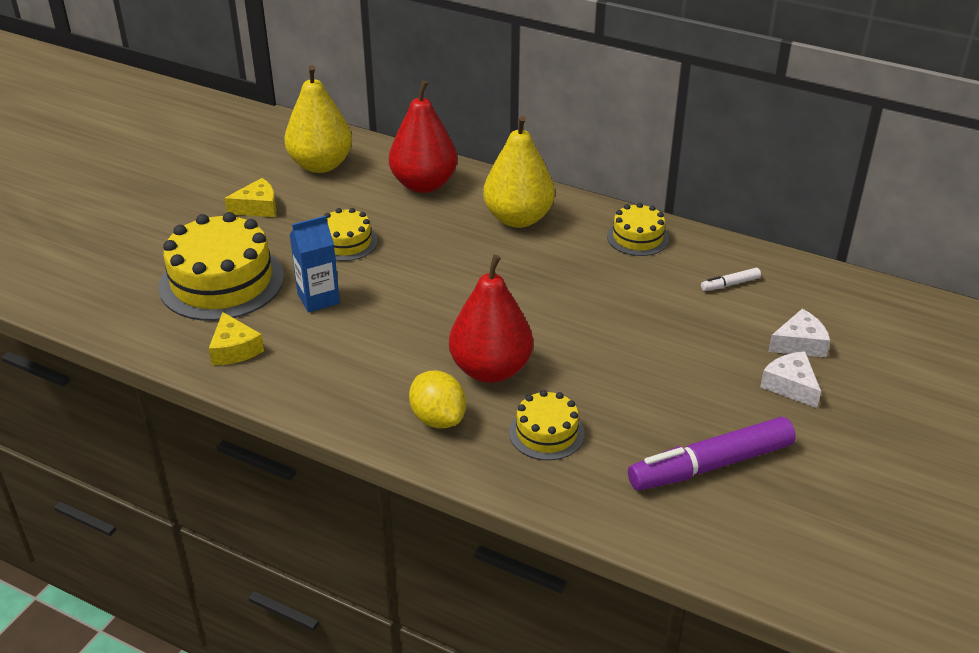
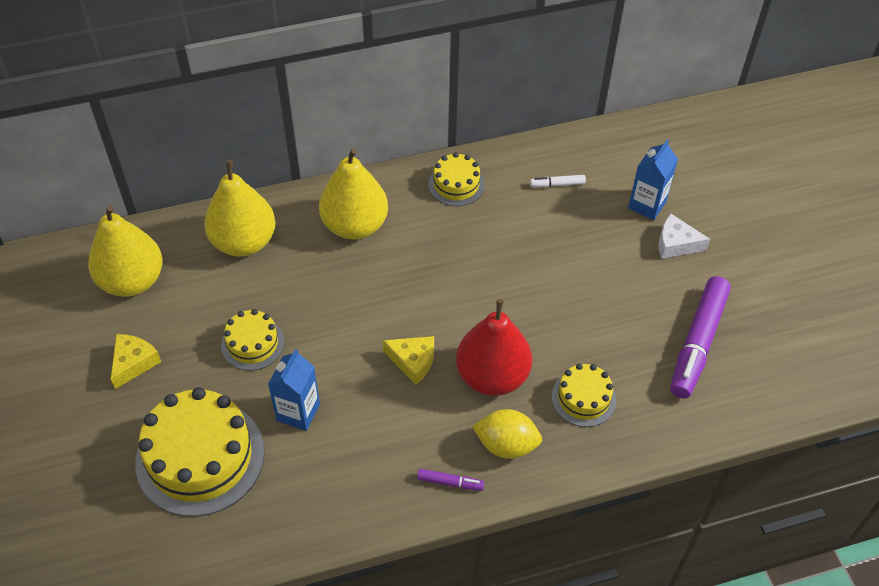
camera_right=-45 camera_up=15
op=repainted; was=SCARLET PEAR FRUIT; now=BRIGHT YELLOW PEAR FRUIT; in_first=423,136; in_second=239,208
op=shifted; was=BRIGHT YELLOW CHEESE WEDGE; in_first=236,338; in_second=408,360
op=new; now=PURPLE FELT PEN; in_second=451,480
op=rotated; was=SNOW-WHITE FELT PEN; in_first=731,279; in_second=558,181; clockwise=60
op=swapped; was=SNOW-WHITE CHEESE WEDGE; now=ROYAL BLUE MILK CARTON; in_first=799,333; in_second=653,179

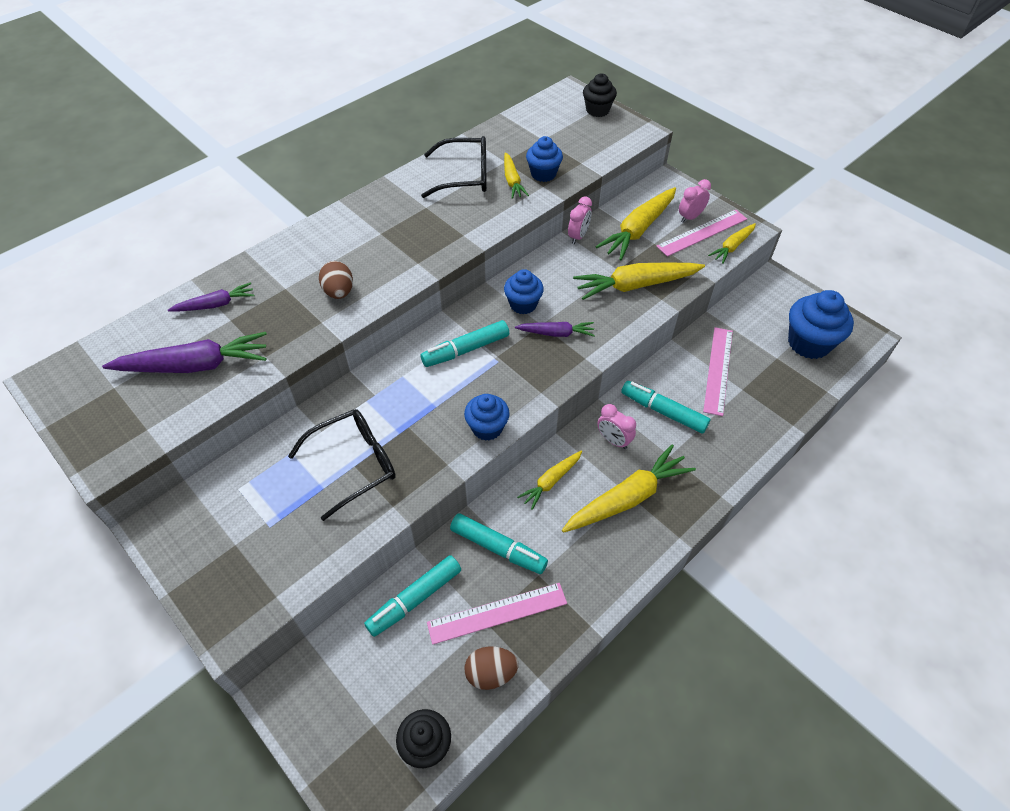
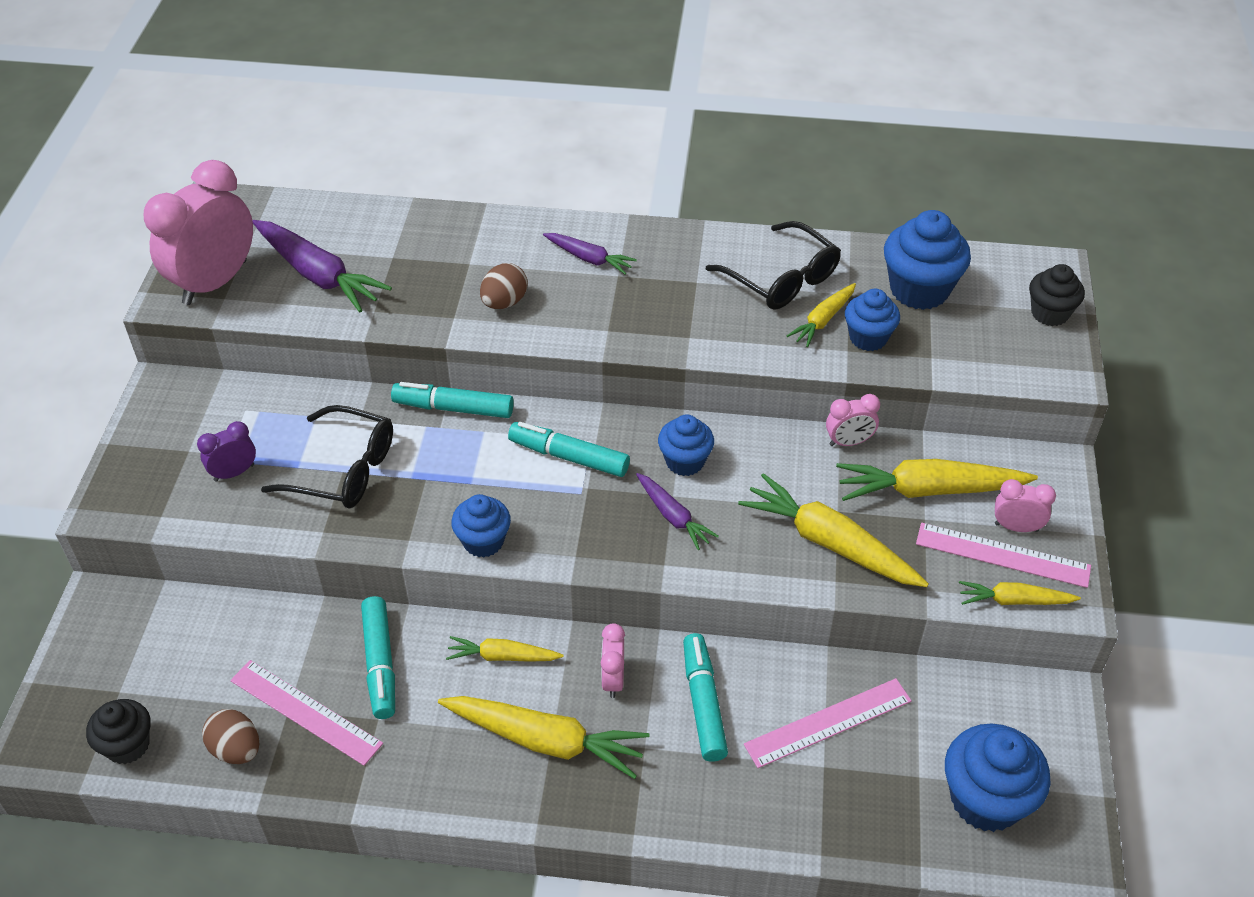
camera_right=50 camera_up=-5
op=new; now=ROSY BEDSIDE CLOCK; in_second=198,232
op=new; now=PURPLE BEDSIDE CLOCK; in_second=226,451
op=shifted; was=AQUA FELT PEN; in_first=412,596; in_second=452,400
op=shifted; was=PURPLE TOY CARROT; in_first=211,297; in_second=590,254
op=new; now=ROYAL BLUE CUPCAKE; in_second=927,260

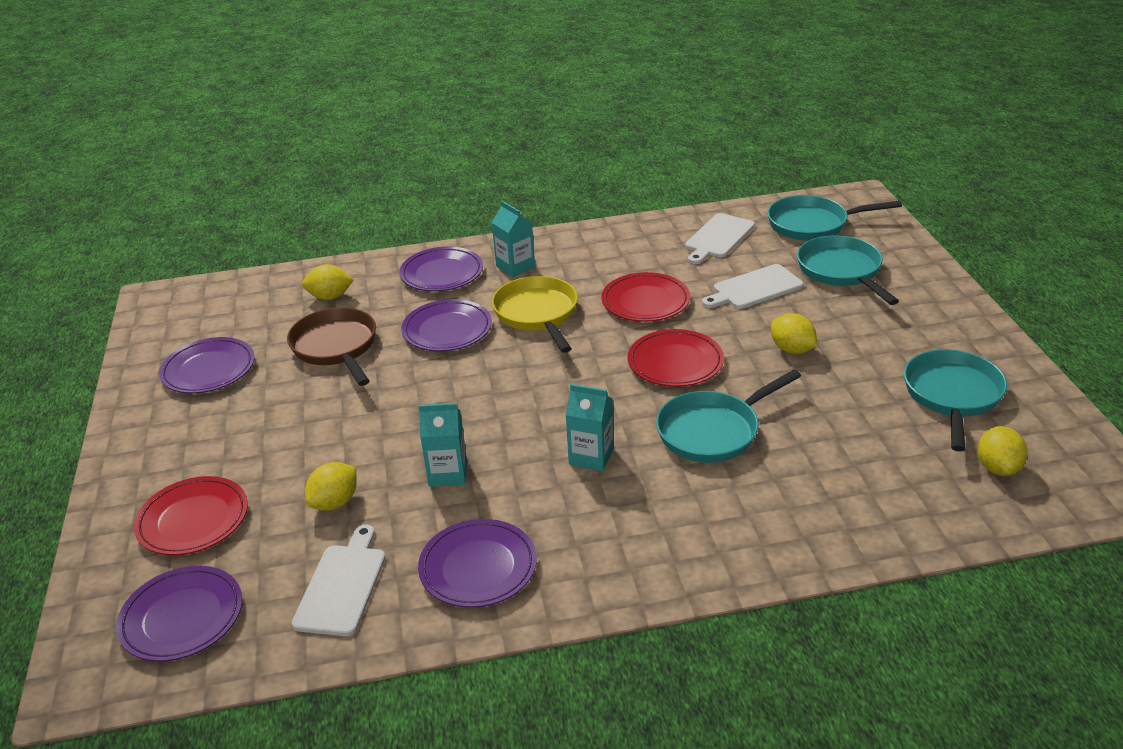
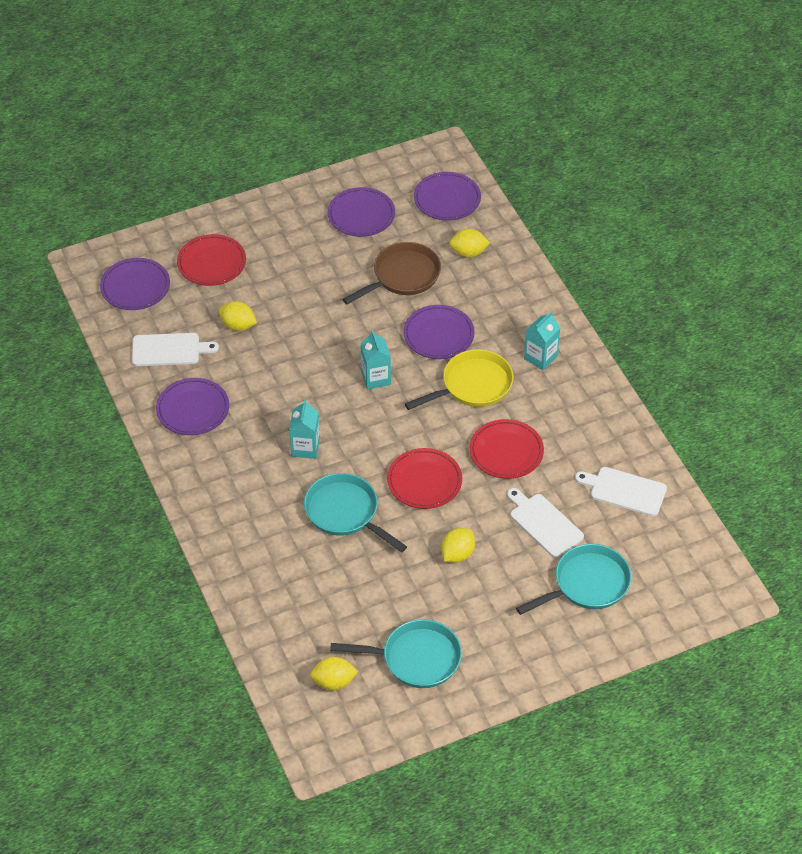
camera_right=75 camera_up=15
op=shifted; was=AQUA MILK CARTON; in_first=442,445; in_second=376,360
op=shifted; was=PURPLE FLAT DISH; in_first=441,269; in_second=447,196
op=rotated; was=BRIGHT YELLOW TOY LEMON; in_first=328,282; in_second=469,243; clockwise=-75
op=gone; was=AQUA FRYING PAN; in_first=835,218

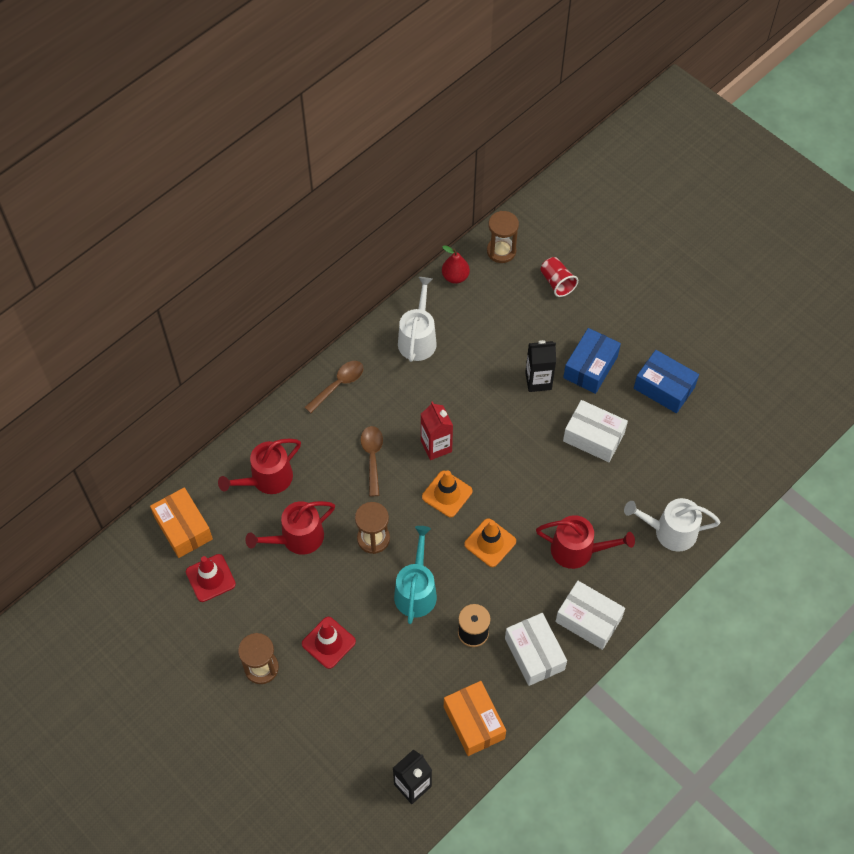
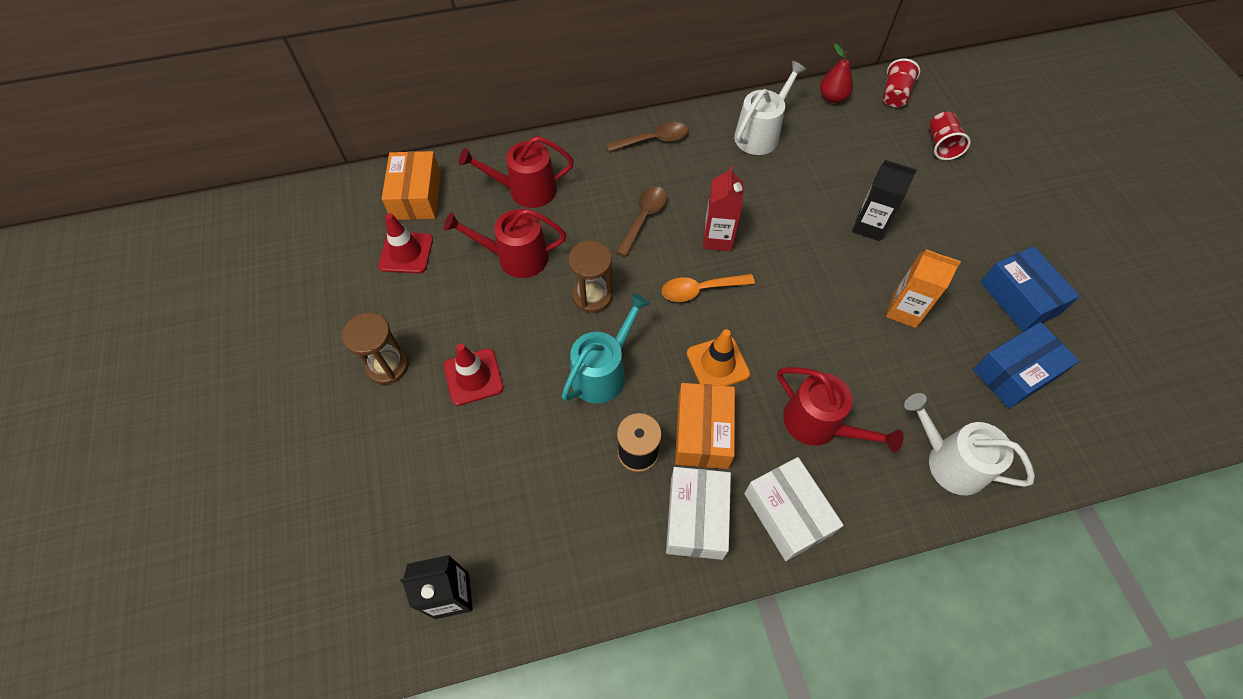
camera_right=30 camera_up=0
op=swapped; was=ORANGE-COLOURED TRAFFIC CONE; now=ORANGE-COLOURED SPOON; in_first=447,493; in_second=708,288
op=shifted; was=ORANGE-COLOURED PARCEL; in_first=475,718; in_second=705,426
op=swapped; was=DARK BROWN SAND TIMER; now=SCARLET TUMBLER; in_first=503,237; in_second=901,82
op=swapped; was=SNOW-WHITE PARCEL; now=ORANGE-COLOURED MILK CARTON; in_first=595,431; in_second=923,288
op=shifted; was=ROYAL BLUE PARCEL; in_first=592,361; in_second=1026,365

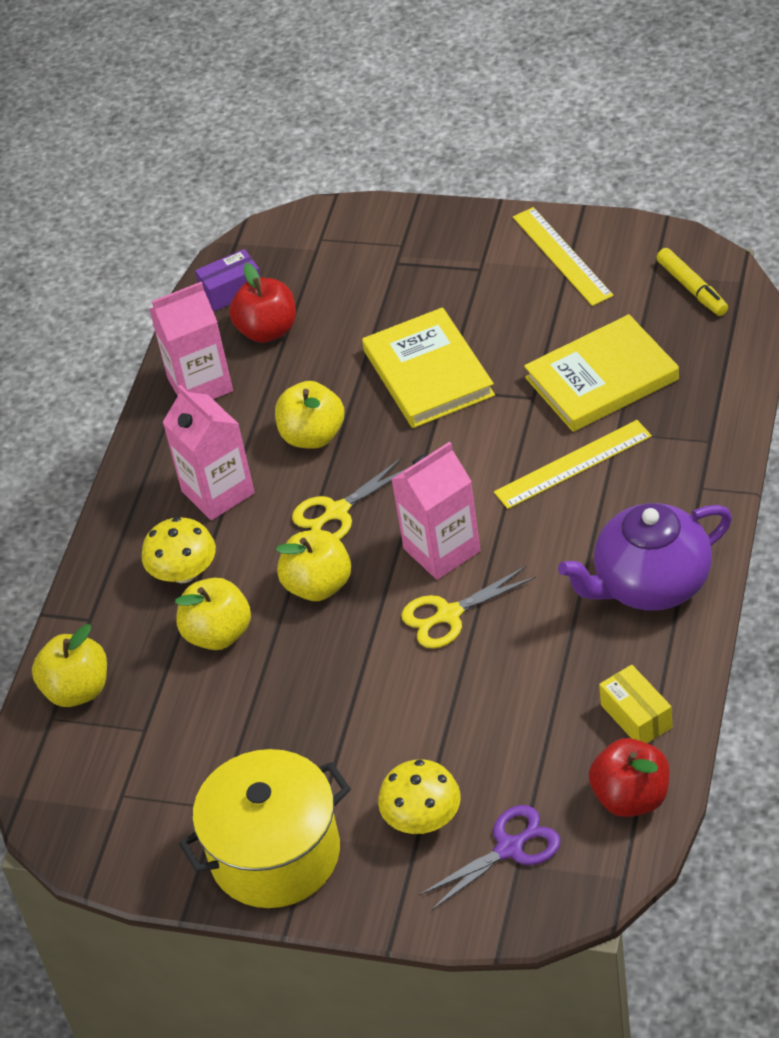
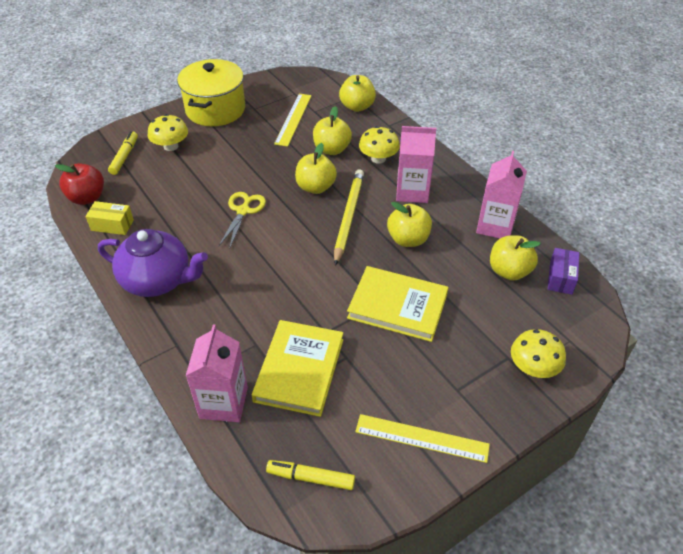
camera_right=125 camera_up=0
op=rotated; was=PURPLE TEA POT; in_first=645,557; in_second=153,263; clockwise=90
op=swapped; was=PURPLE SCISSORS; now=BRIGHT YELLOW FELT PEN; in_first=490,858; in_second=123,153
op=shifted; was=ROSY MILK CARTON; in_first=435,511; in_second=217,373
op=shifted; was=BRIGHT YELLOW MEASURING STICK; in_first=573,464; in_second=293,120
op=swapped; was=BRIGHT YELLOW SCISSORS; now=BRIGHT YELLOW PENCIL; in_first=350,499; in_second=349,217
op=repainted; was=SCARLET APPLE FRUIT; now=BRIGHT YELLOW APPLE FRUIT; in_first=262,303; in_second=515,258
op=new; now=BRIGHT YELLOW TOADSTOOL; in_second=538,353

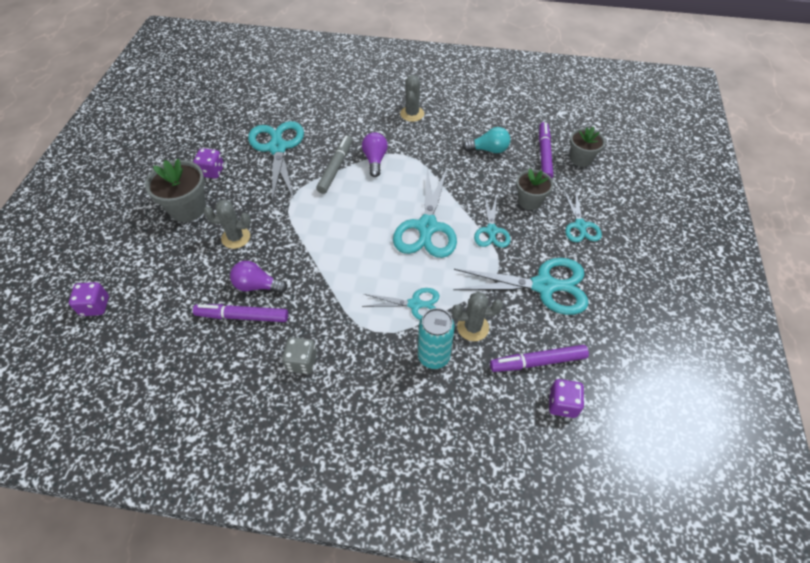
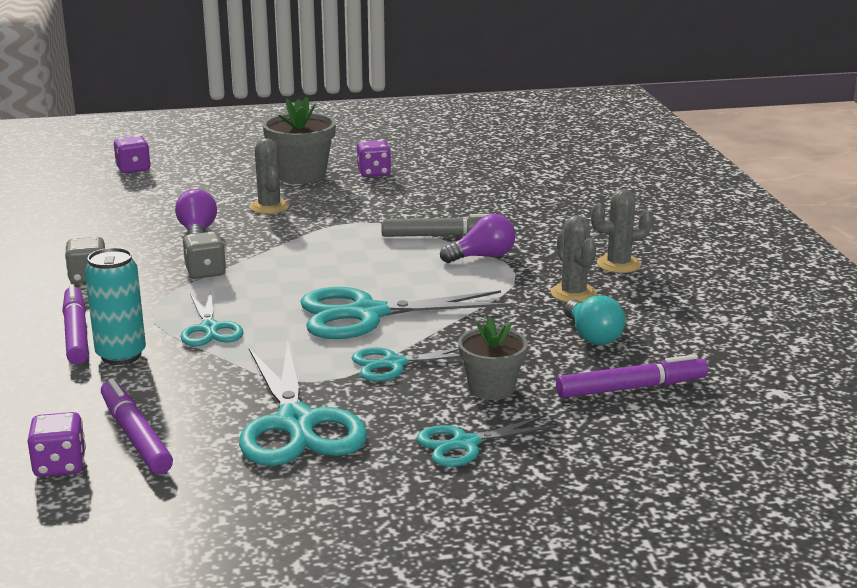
camera_right=70 camera_up=-30
op=shifted; was=PURPLE FELT PEN; in_first=240,313; in_second=75,324
op=new; now=ASH-GREY GAME DIE; in_second=204,255
op=shifted; was=ASH-GREY PRICKLY PLANT; in_first=477,316; in_second=574,258
op=gone; was=AQUA SCISSORS; in_first=276,161
op=gone; was=ASH-GREY PLANT POT; in_first=587,147

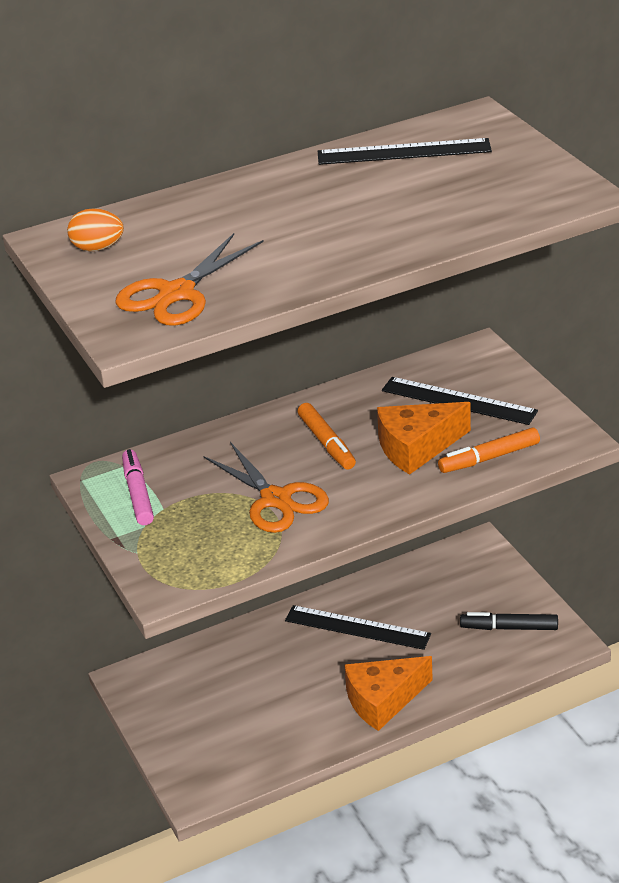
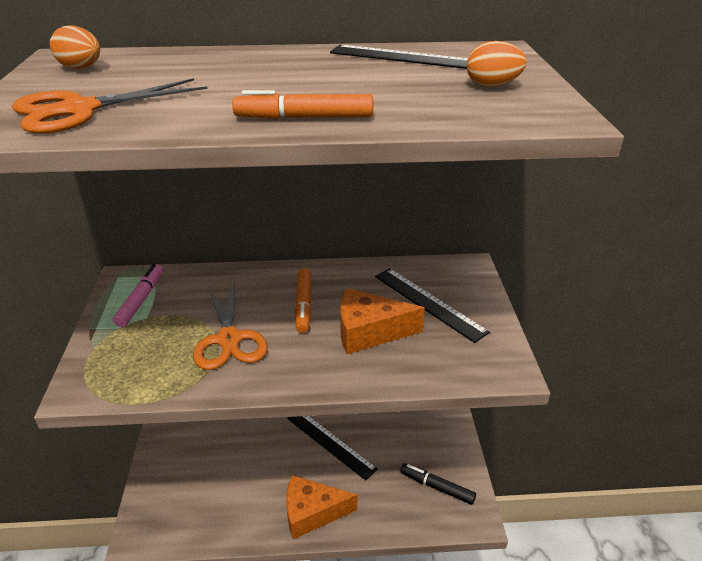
camera_right=20 camera_up=0
op=shifted; was=ORANGE-COLOURED FELT PEN; in_first=489,450; in_second=302,104
op=new; now=ORANGE-COLOURED TOY EGG; in_second=497,64

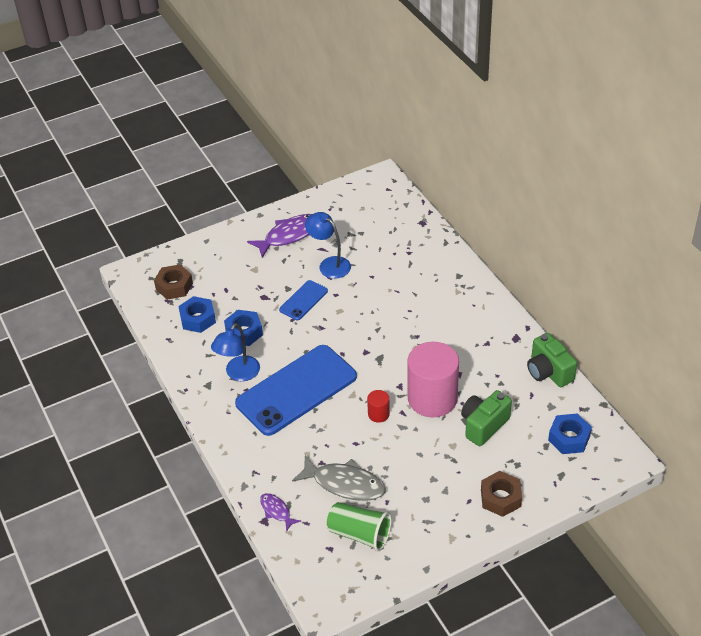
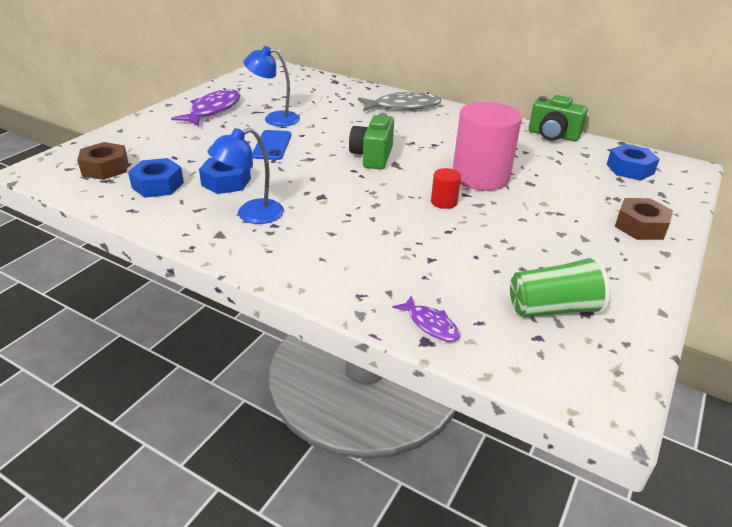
camera_right=-35 camera_up=-10
op=rotated; was=ROYAL BLUE LAMP; in_first=235,352; in_second=245,176; clockwise=60
op=shifted; was=LEAF-GREEN PHOTO CAMERA; in_first=486,418; in_second=371,141
op=shifted; was=ASH-GREY TOY FISH; in_first=339,478; in_second=399,101
op=rotated; was=PURPLE TOY FISH; in_first=280,512; in_second=426,318; clockwise=-150
op=gone; was=ROYAL BLUE MOBILE PHONE; in_first=296,390

